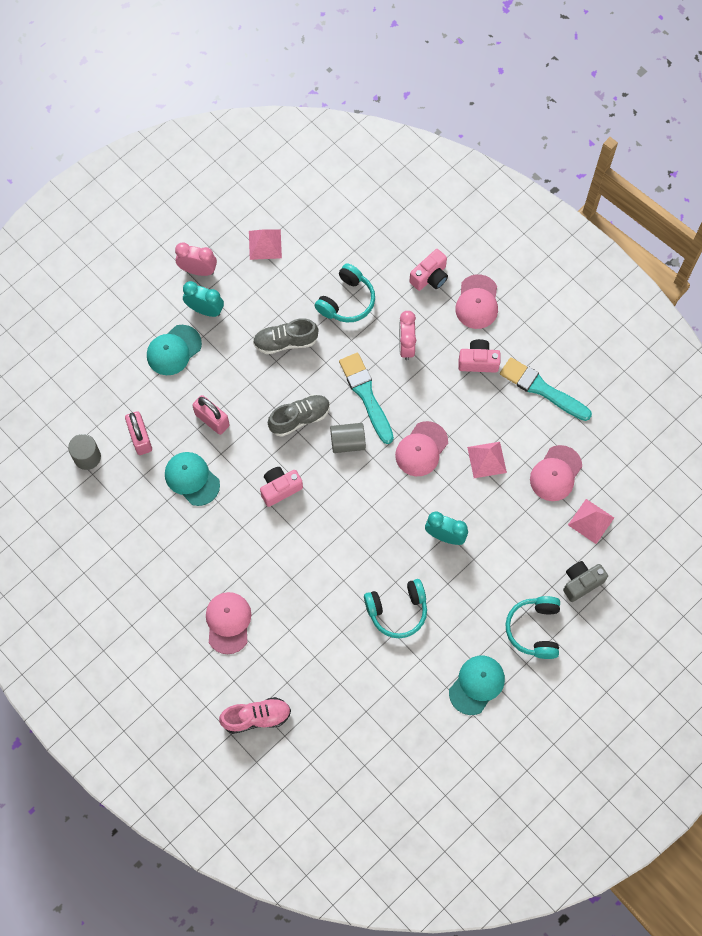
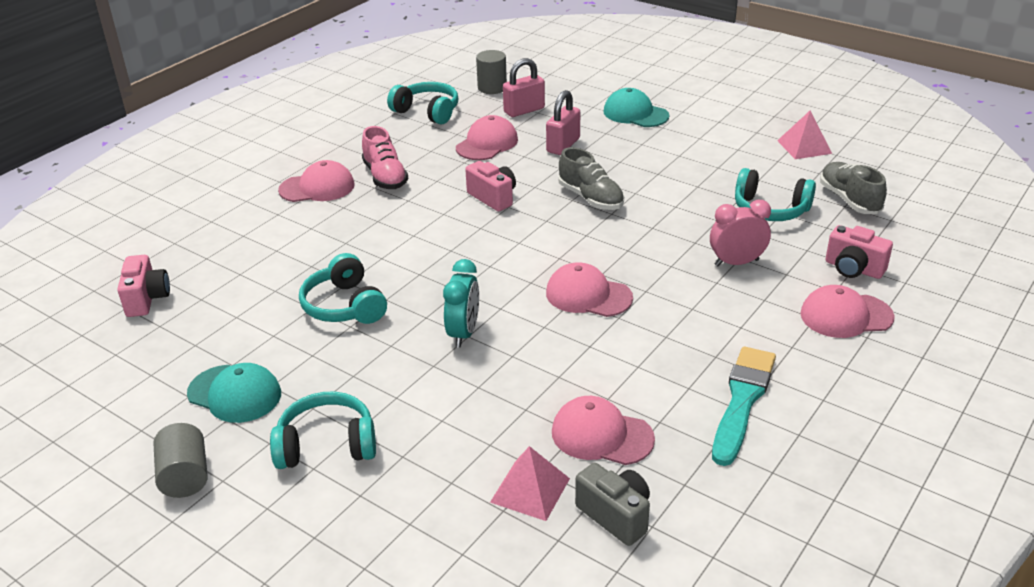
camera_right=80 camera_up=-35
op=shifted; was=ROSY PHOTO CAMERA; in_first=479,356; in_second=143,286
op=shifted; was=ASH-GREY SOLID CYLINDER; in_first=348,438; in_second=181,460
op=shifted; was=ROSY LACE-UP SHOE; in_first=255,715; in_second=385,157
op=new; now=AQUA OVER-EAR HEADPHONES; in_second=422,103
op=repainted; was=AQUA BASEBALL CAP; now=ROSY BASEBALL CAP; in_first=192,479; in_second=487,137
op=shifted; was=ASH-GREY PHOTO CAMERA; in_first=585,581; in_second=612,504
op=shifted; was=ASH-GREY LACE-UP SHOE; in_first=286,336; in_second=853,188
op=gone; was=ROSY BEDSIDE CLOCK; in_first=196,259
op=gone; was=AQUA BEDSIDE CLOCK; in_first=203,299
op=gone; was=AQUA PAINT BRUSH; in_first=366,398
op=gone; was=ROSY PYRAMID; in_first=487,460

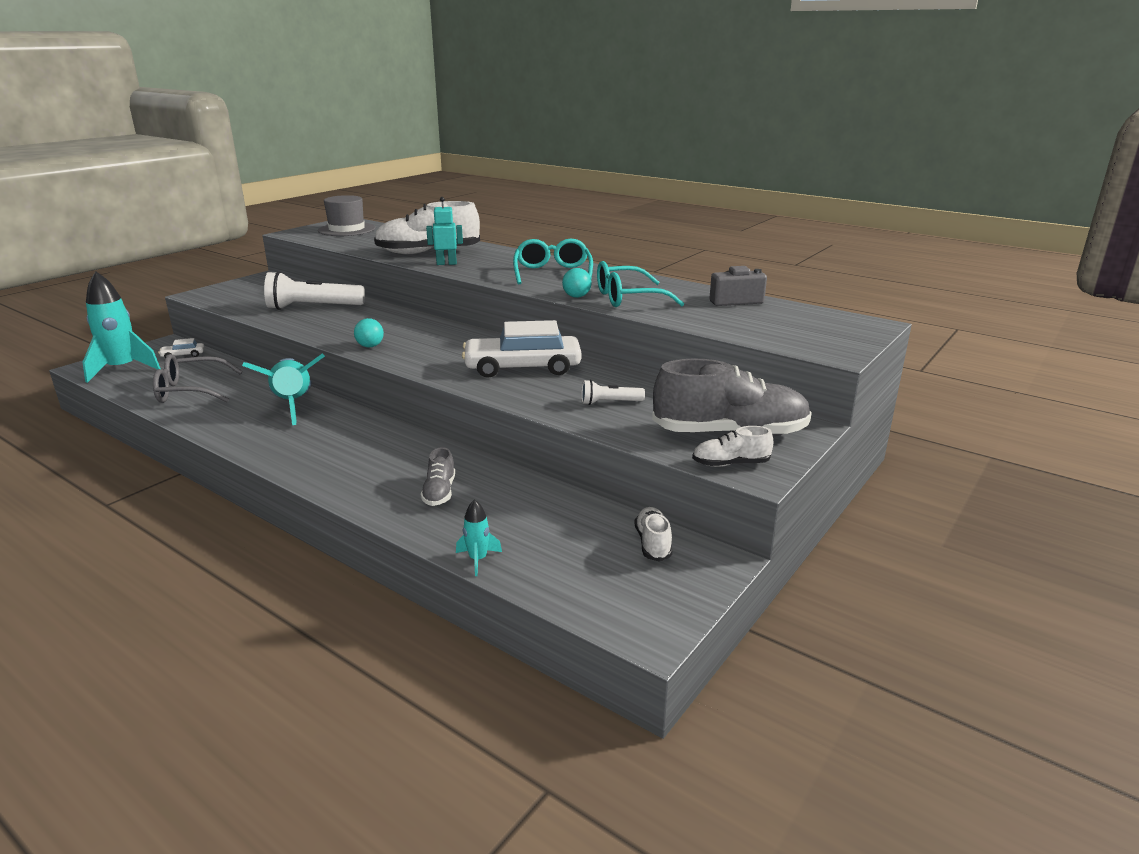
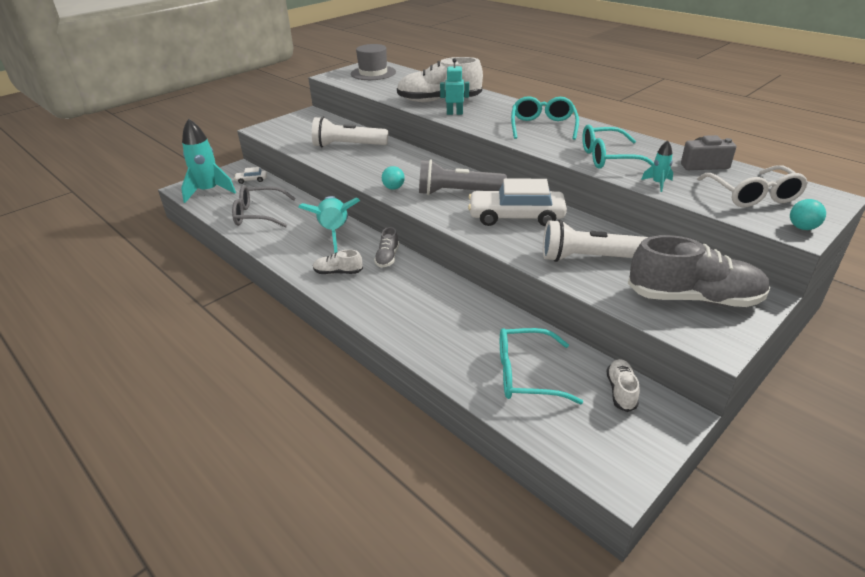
camera_right=10 camera_up=10
op=shifted; was=SNOW-WHITE LACE-UP SHOE; in_first=732,446; in_second=338,262
op=shifted; was=ASH-GREY LACE-UP SHOE; in_first=438,476; in_second=386,247
op=new; now=ASH-GREY TORCH; in_second=463,177
op=new; now=AQUA GLASSES; in_second=541,366
op=scaled; was=SNOW-WHITE TORCH; in_first=613,392; in_second=595,241; ratio=2.0
op=shifted; was=AQUA ROCKET; in_first=479,537; in_second=657,166
op=new; now=SNOW-WHITE GLASSES; in_second=752,186
op=shifted; was=AQUA SPHERE; in_first=576,283; in_second=808,214

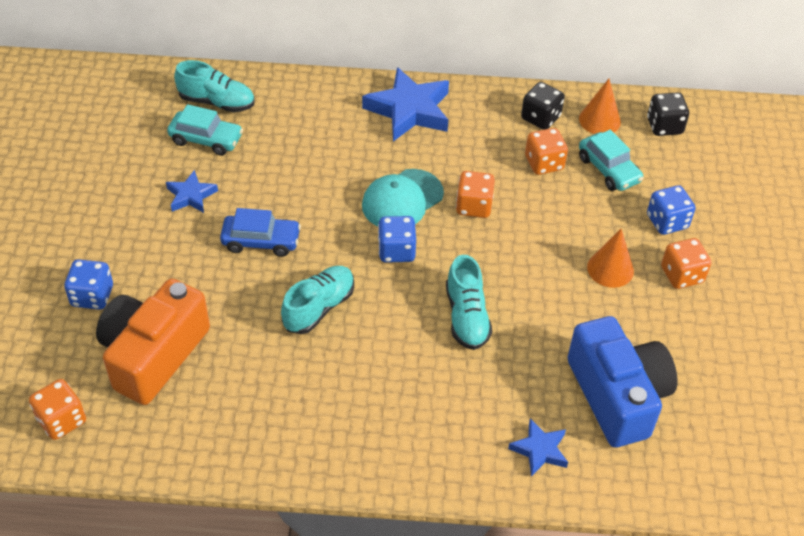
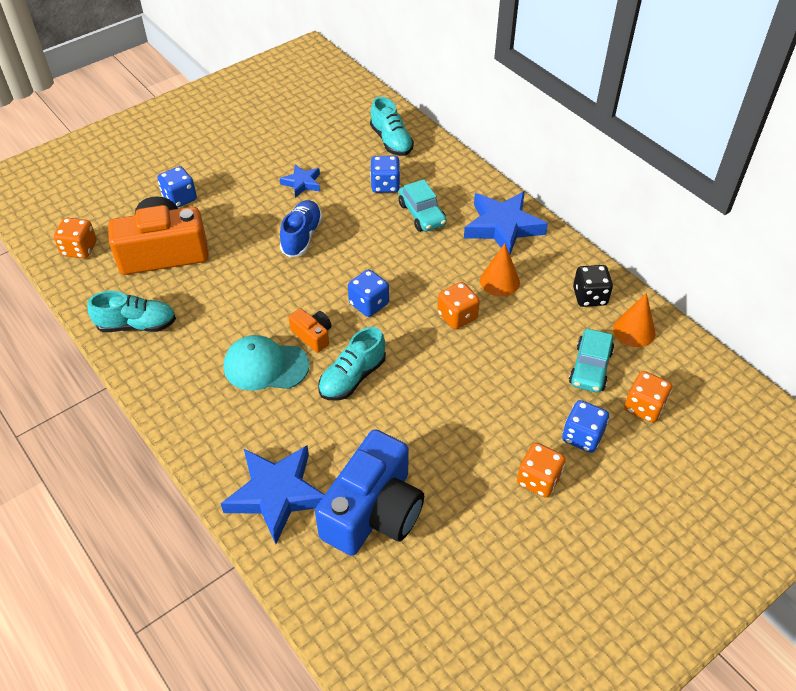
camera_right=50 camera_up=0
op=shifted; was=AQUA LACE-UP SHOE; in_first=317,300; in_second=131,311
op=scaled; was=ROYAL BLUE STAR; in_first=538,447; in_second=273,494; ratio=1.88
op=shifted; was=AQUA BASEBALL CAP; in_first=403,197; in_second=266,363
op=swapped; was=ROYAL BLUE CAR; now=ROYAL BLUE LACE-UP SHOE; in_first=260,232; in_second=301,229
op=new; now=ORANGE-COLOURED PHOTO CAMERA; in_second=310,331
op=new; now=ROYAL BLUE GAME DIE; in_second=385,174
op=shifted; was=AQUA CAR; in_first=205,130; in_second=423,205
op=shifted; was=ORANGE-COLOURED SOLID CONE; in_first=610,258; in_second=500,269
op=shifted; was=ORANGE-COLOURED GAME DIE; in_first=546,151; in_second=648,397
op=gone; was=JET-BLACK GAME DIE; in_first=668,114

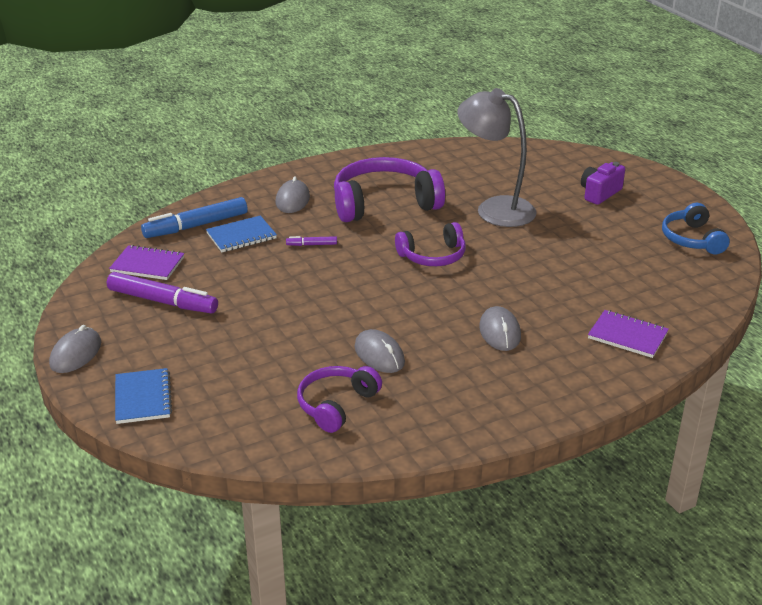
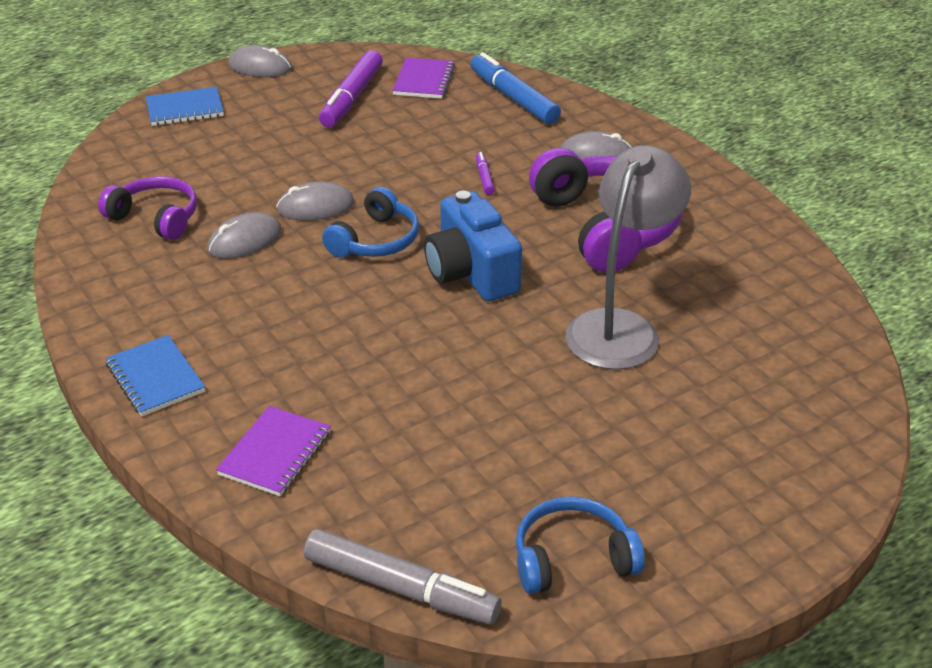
camera_right=85 camera_up=5
op=shifted; was=ROYAL BLUE NOTEPAD; in_first=241,233; in_second=155,375
op=shifted; was=ASH-GREY MOUSE; in_first=500,328; in_second=315,201
op=new; now=ASH-GREY FELT PEN; in_second=403,577
op=new; now=ROYAL BLUE OVER-EAR HEADPHONES; in_second=370,222
op=swapped; was=PURPLE OVER-EAR HEADPHONES; now=ROYAL BLUE PHOTO CAMERA; in_first=430,244; in_second=473,246
op=gone; was=PURPLE PHOTO CAMERA; in_first=603,183

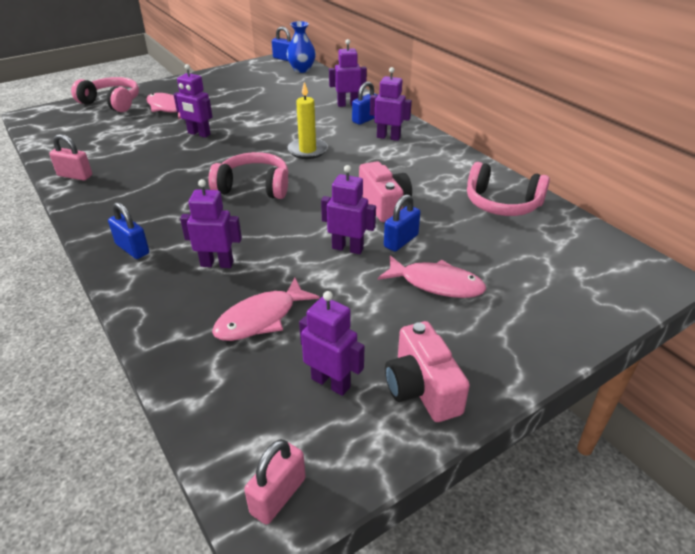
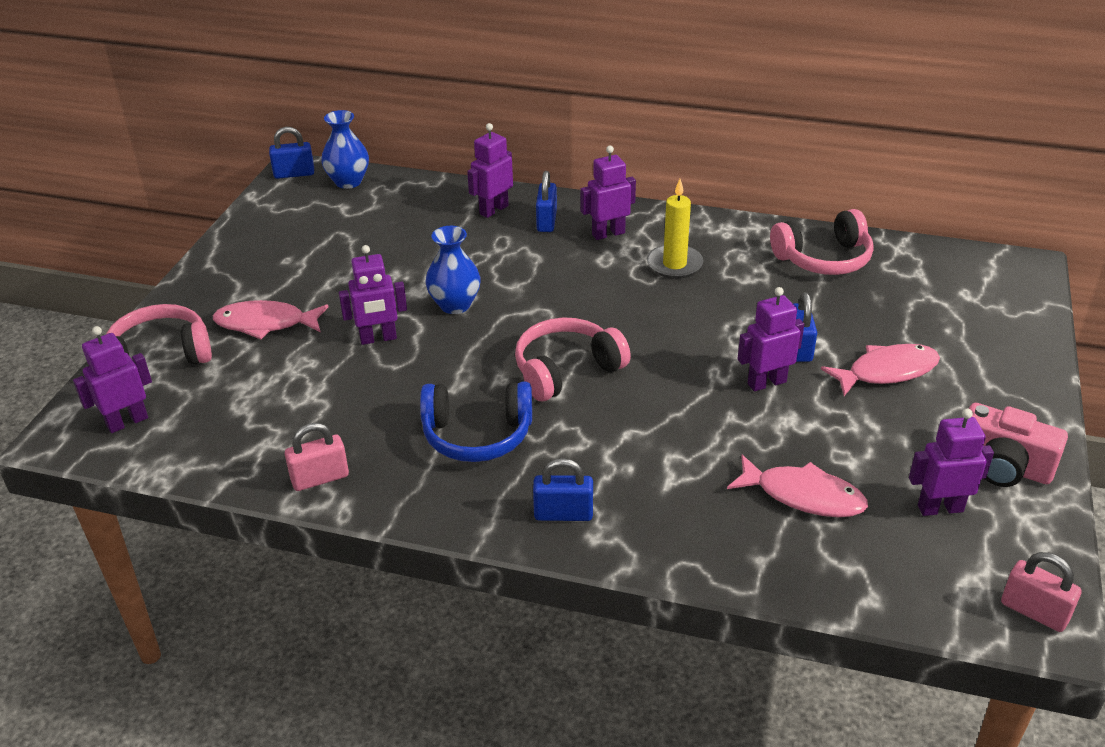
camera_right=-40 camera_up=0
op=shifted; was=PURPLE TOY ROBOT; in_first=211,223; in_second=112,379
op=new; now=ROYAL BLUE OVER-EAR HEADPHONES; in_second=476,422
op=new; now=ROYAL BLUE TALL VASE; in_second=453,270
op=shifted; was=BRIGHT YELLOW CANDLE; in_first=308,120; in_second=675,229
op=rotated; was=ROSY TOY FISH; in_first=266,309; in_second=797,486; clockwise=-75
op=rotated; was=ROSY SMALL LOCK; in_first=275,482; in_second=1041,592; clockwise=-45
op=gone; was=ROSY PHOTO CAMERA; in_first=385,191

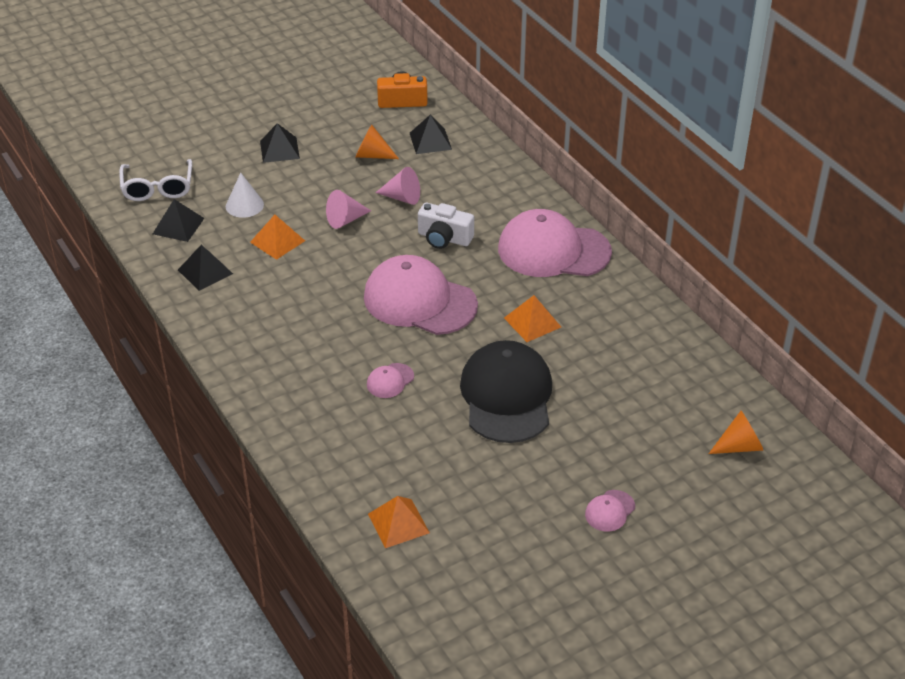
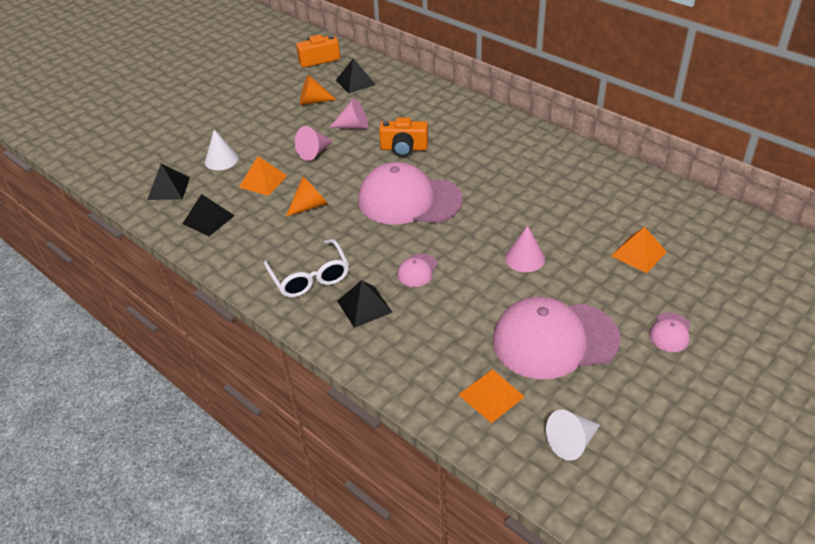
camera_right=-15 camera_up=0
op=shifted; was=SNOW-WHITE GLASSES; in_first=155,180; in_second=306,268
op=shifted; was=ORANGE-COLOURED SOLID CONE; in_first=736,432; in_second=307,197
op=shifted; was=JET-BLACK PYRAMID; in_first=280,143; in_second=365,304
op=repainted; was=SNOW-WHITE PHOTO CAMERA; now=ORANGE-COLOURED PHOTO CAMERA; in_first=446,226; in_second=403,137
op=shifted; was=ROSY BASEBALL CAP; in_first=555,243; in_second=556,337
op=swapped; was=JET-BLACK BASEBALL CAP; now=ROSY SOLID CONE; in_first=506,391; in_second=525,249
op=new; now=SNOW-WHITE SOLID CONE; in_second=573,435
op=shifted; was=ORANGE-COLOURED PYRAMID; in_first=532,318; in_second=639,250

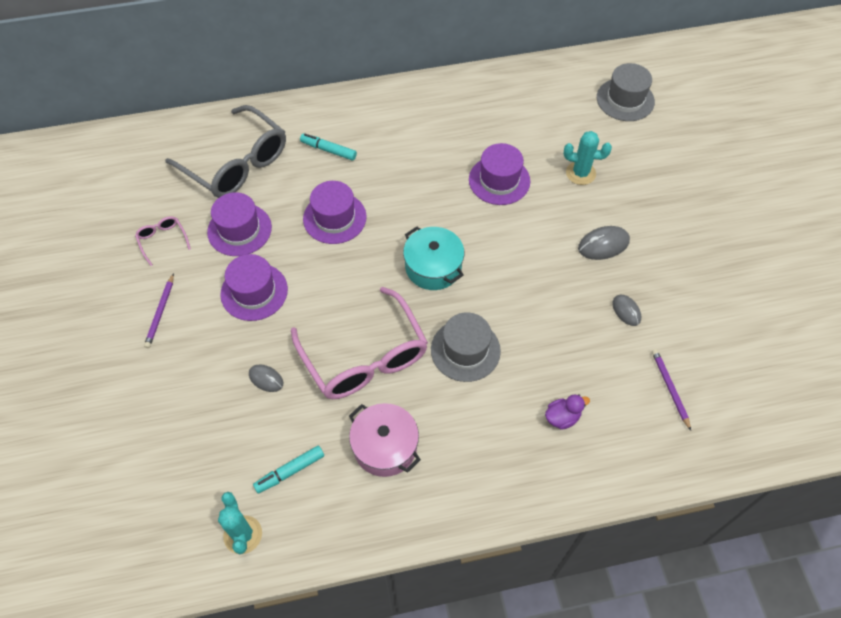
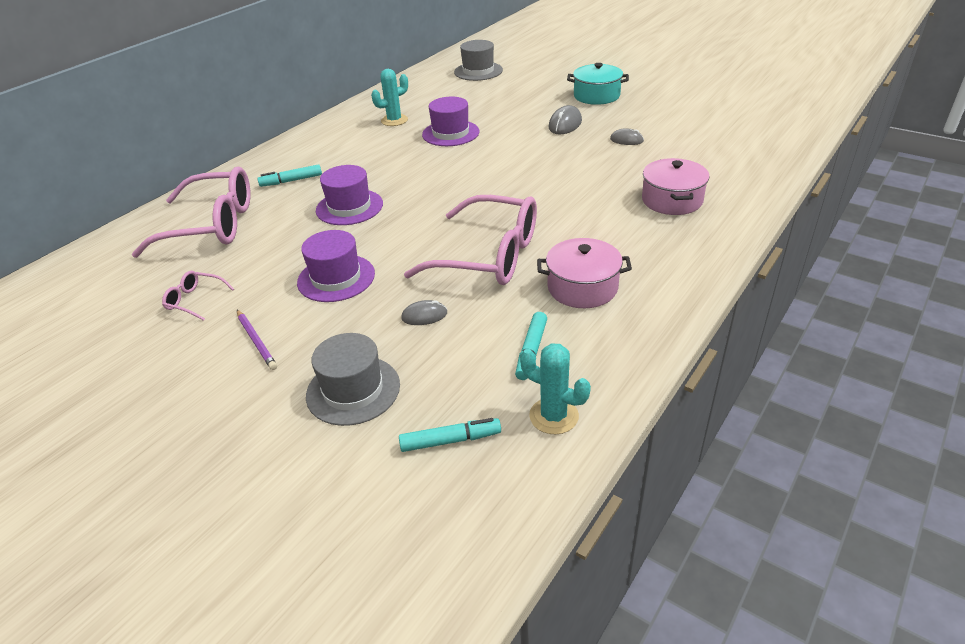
camera_right=-40 camera_up=-20
op=repainted; was=ASH-GREY GLASSES; now=ROSY GLASSES; in_first=225,151; in_second=191,212
op=shifted; was=ASH-GREY TOP HAT; in_first=466,347; in_second=353,379
op=shifted; was=AQUA PRICKLY PLANT; in_first=587,158; in_second=389,97
op=new; now=AQUA FELT PEN; in_second=450,435
op=shifted; was=AQUA STOCKPOT; in_first=433,258; in_second=598,84
op=swapped; was=PURPLE TOY DUCK; now=ROSY STOCKPOT; in_first=567,412; in_second=676,186
op=gone; was=PURPLE TOP HAT; in_first=239,224
op=gone; was=PURPLE PENCIL; in_first=671,390

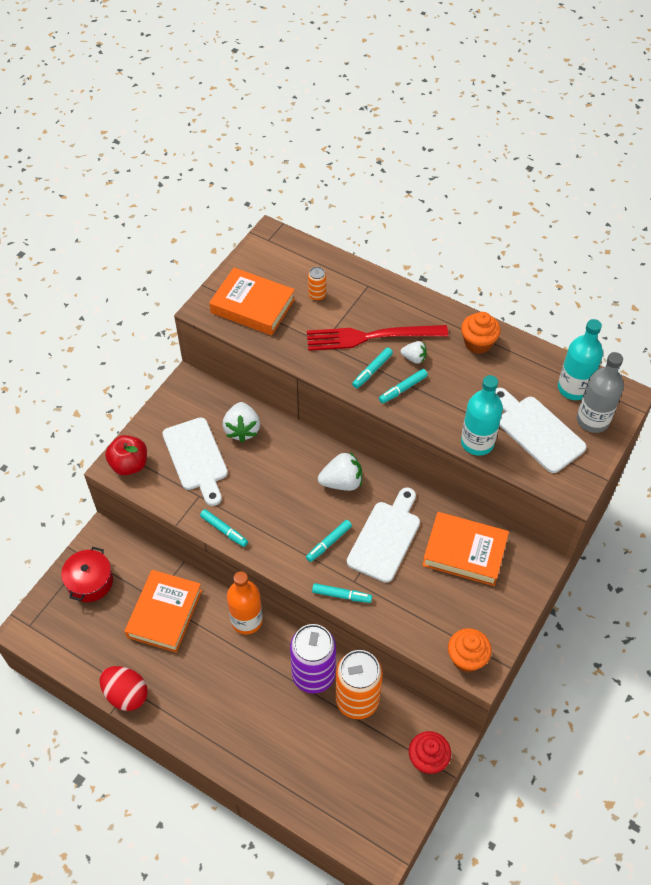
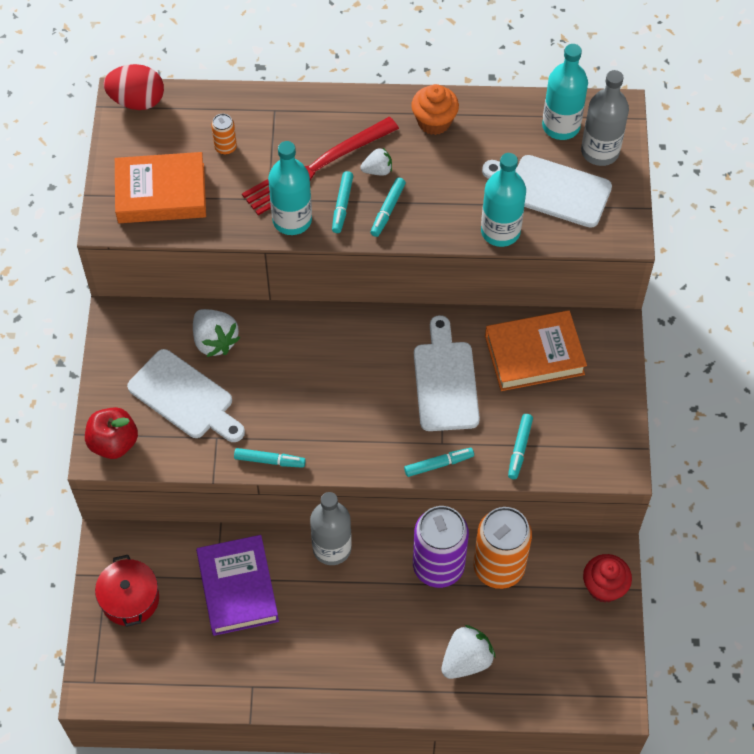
camera_right=-30 camera_up=5
op=shifted; was=SCARLET TOY EGG; in_first=123,688; in_second=134,87
op=repainted; was=ORANGE-COLOURED HARDCOVER; now=PURPLE HARDCOVER; in_first=163,611; in_second=237,585
op=new; now=AQUA FLASK; in_second=290,188
op=repainted; was=ORANGE-COLOURED FLASK; now=ASH-GREY FLASK; in_first=245,603; in_second=331,528
op=shifted; was=SNOW-WHITE STRAWBERRY; in_first=340,471; in_second=468,652
op=shifted; was=AQUA FELT PEN; in_first=329,541; in_second=520,446
op=gone; was=ORANGE-COLOURED CUPCAKE; in_first=470,650

